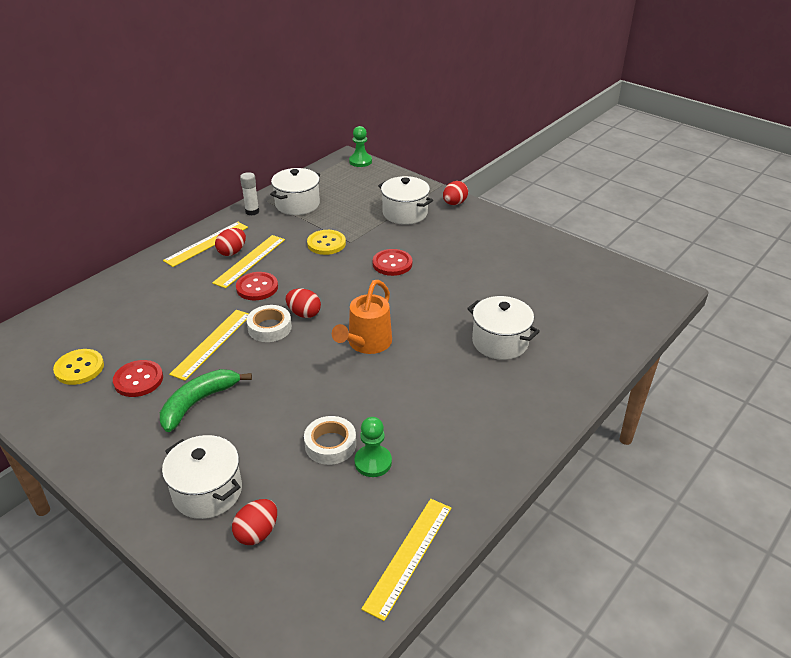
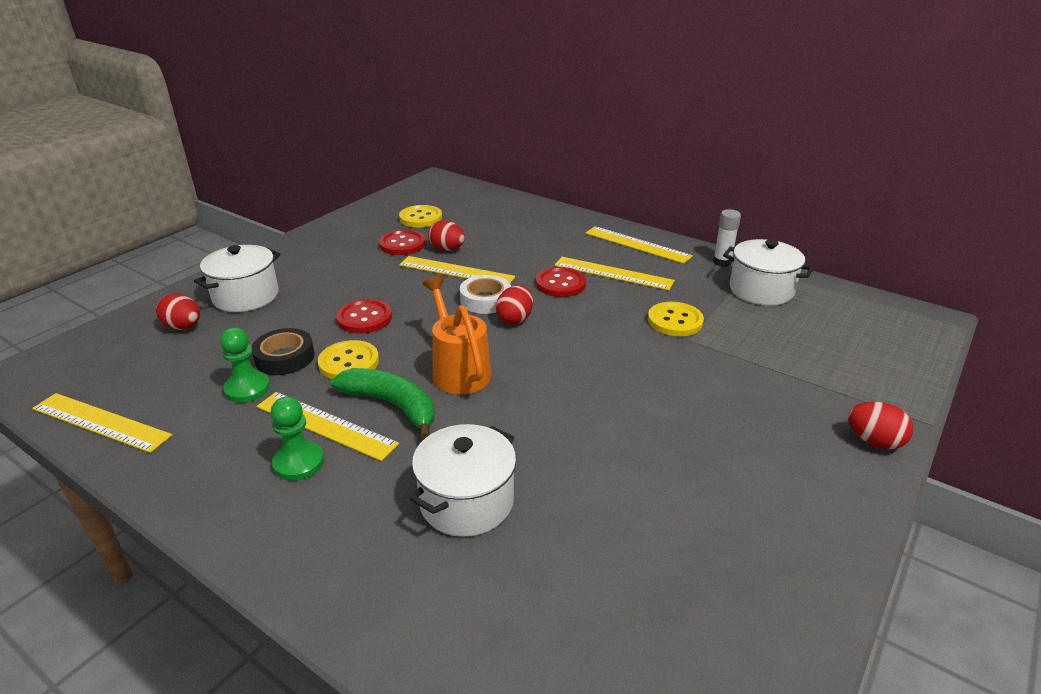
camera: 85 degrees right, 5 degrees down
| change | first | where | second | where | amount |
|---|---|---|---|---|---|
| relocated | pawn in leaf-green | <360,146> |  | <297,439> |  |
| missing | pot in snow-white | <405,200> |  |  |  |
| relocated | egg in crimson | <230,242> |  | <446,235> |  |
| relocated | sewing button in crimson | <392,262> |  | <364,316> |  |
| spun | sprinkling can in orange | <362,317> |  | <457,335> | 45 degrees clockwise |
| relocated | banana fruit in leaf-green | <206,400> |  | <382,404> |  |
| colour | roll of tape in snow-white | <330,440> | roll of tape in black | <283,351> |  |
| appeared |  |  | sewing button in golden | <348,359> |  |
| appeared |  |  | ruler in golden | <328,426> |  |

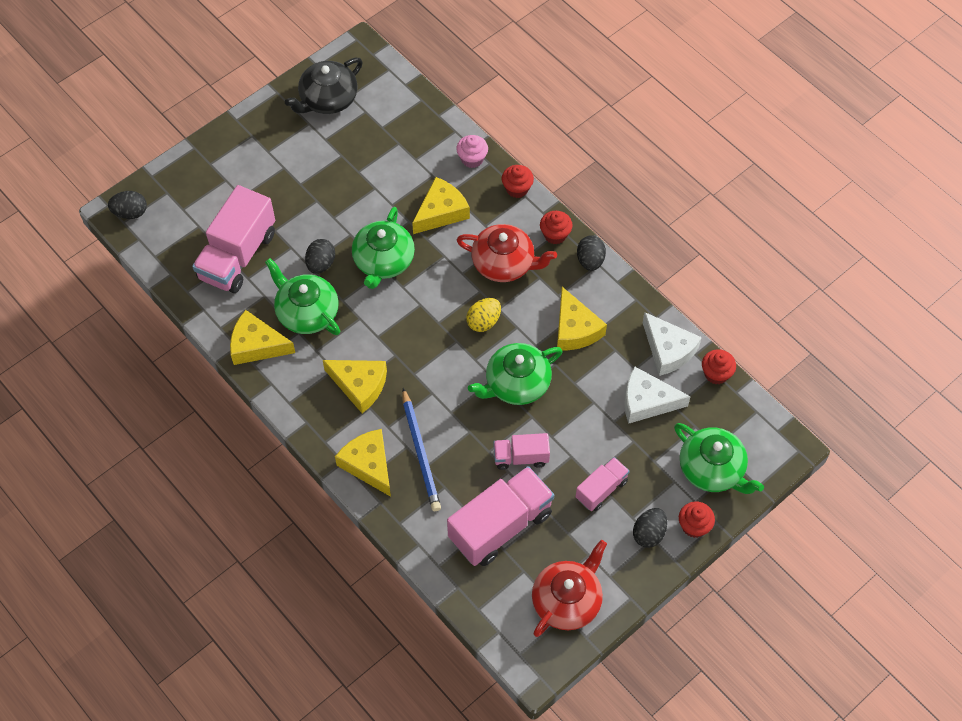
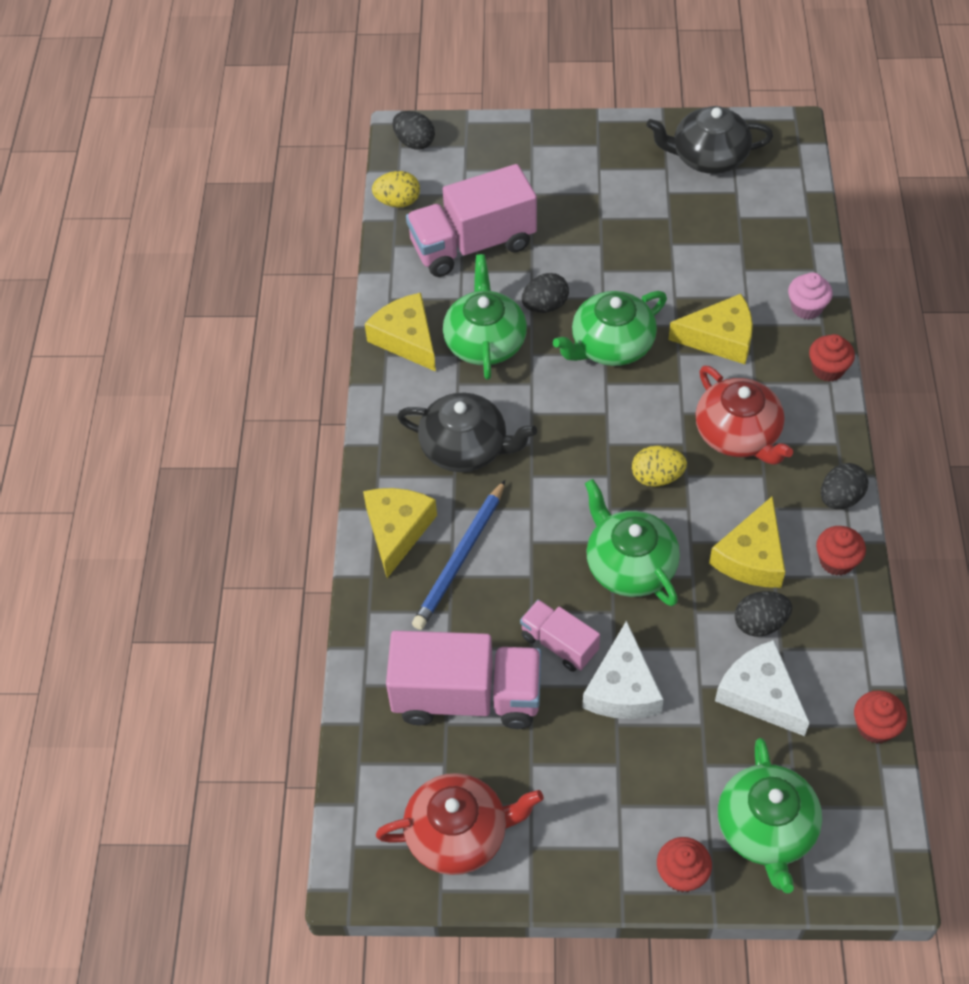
camera: 45 degrees right, 5 degrees down
| change | first | where | second | where | amount |
|---|---|---|---|---|---|
| relocated | cupcake in crimson | <556,227> |  | <841,551> |  |
| relocated | cheese in snow-white | <672,344> |  | <623,669> |  |
| spun | china teapot in leaf-green | <515,374> |  | <632,542> | 45 degrees clockwise |
| exchanged | cheese in golden | <355,386> | china teapot in black | <467,432> |  |
| missing | lorry in rosy | <602,484> |  |  |  |
| relocated | egg in black | <650,528> |  | <763,614> |  |
| appeared |  |  | egg in golden | <396,189> |  |

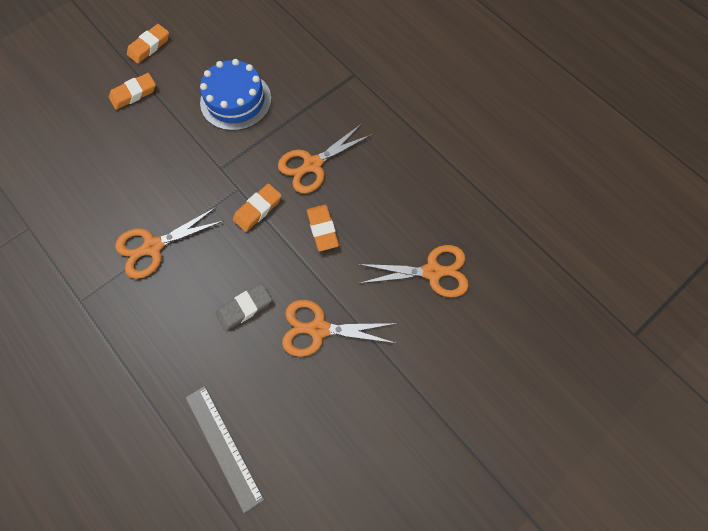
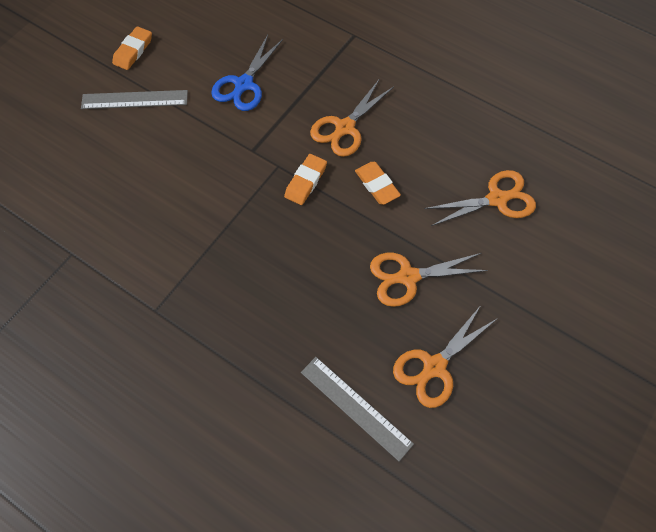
camera: 15 degrees left, 5 degrees down
| change | first | where | second | where | amount |
|---|---|---|---|---|---|
| exchanged | gateau in cobalt | <235,95> | scissors in cobalt | <247,73> |  |
| exchanged | eraser in orange | <132,91> | ruler in gray | <134,99> |  |
| relocated | scissors in orange | <169,243> |  | <445,356> |  |
| missing | eraser in gray | <244,307> |  |  |  |

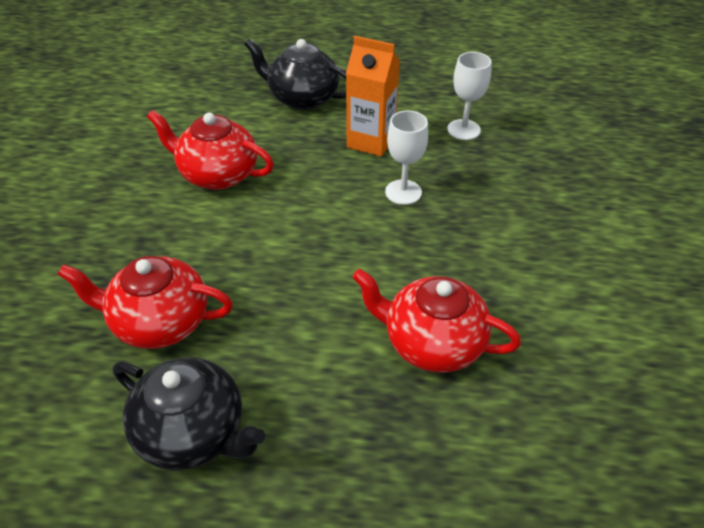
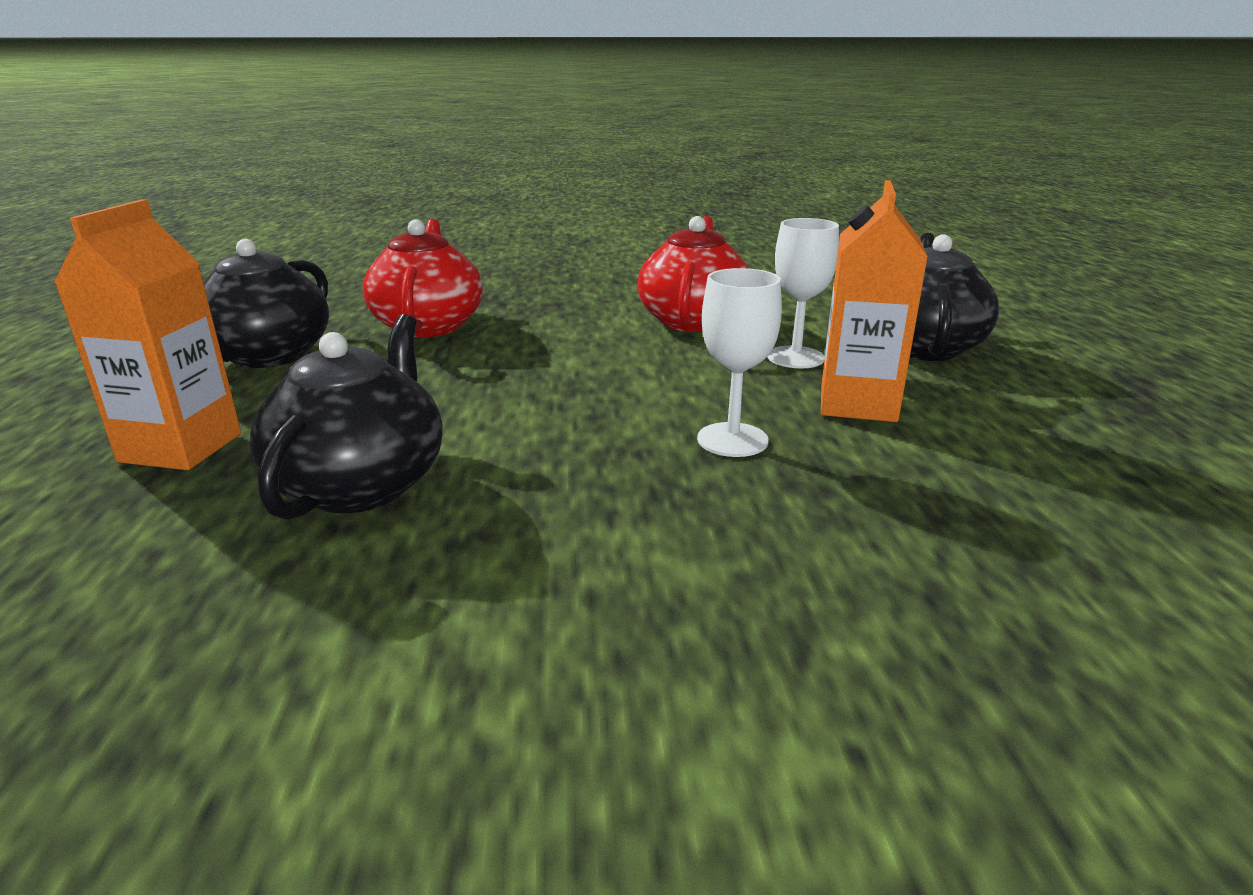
camera: 80 degrees right, 20 degrees down
| change | first | where | second | where | amount |
|---|---|---|---|---|---|
| relocated | chalice in snow-white | <469,96> |  | <803,293> |  |
| colour | china teapot in crimson | <436,321> | china teapot in black | <346,417> |  |
| appeared |  |  | milk carton in orange | <147,334> |  |

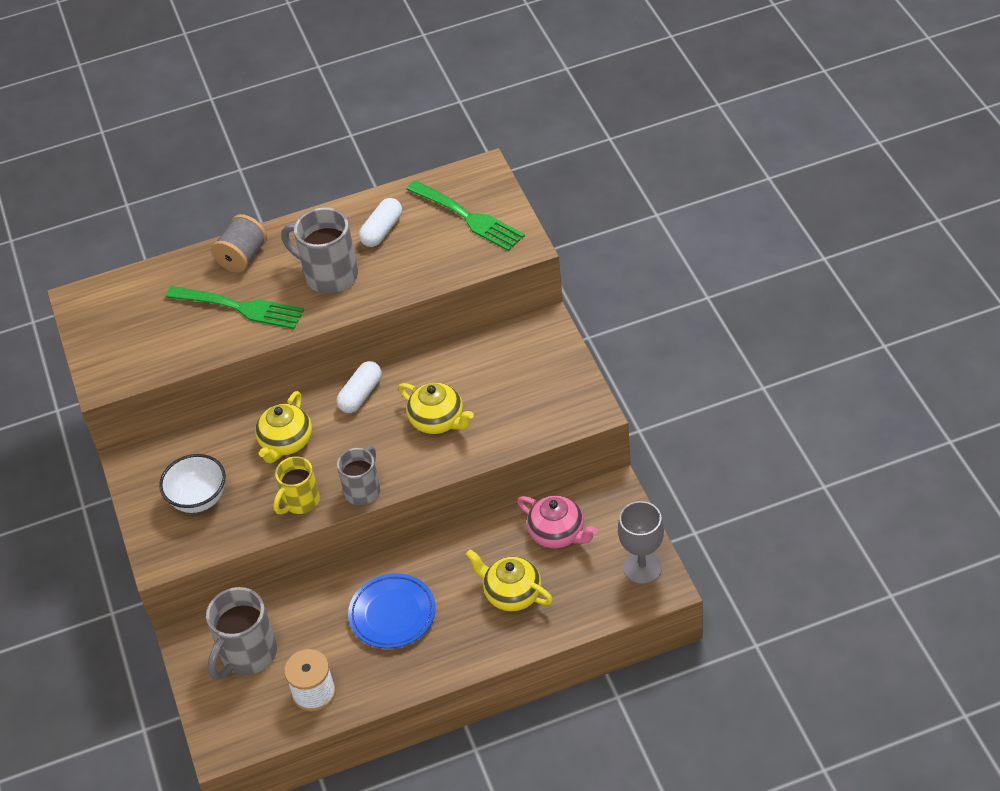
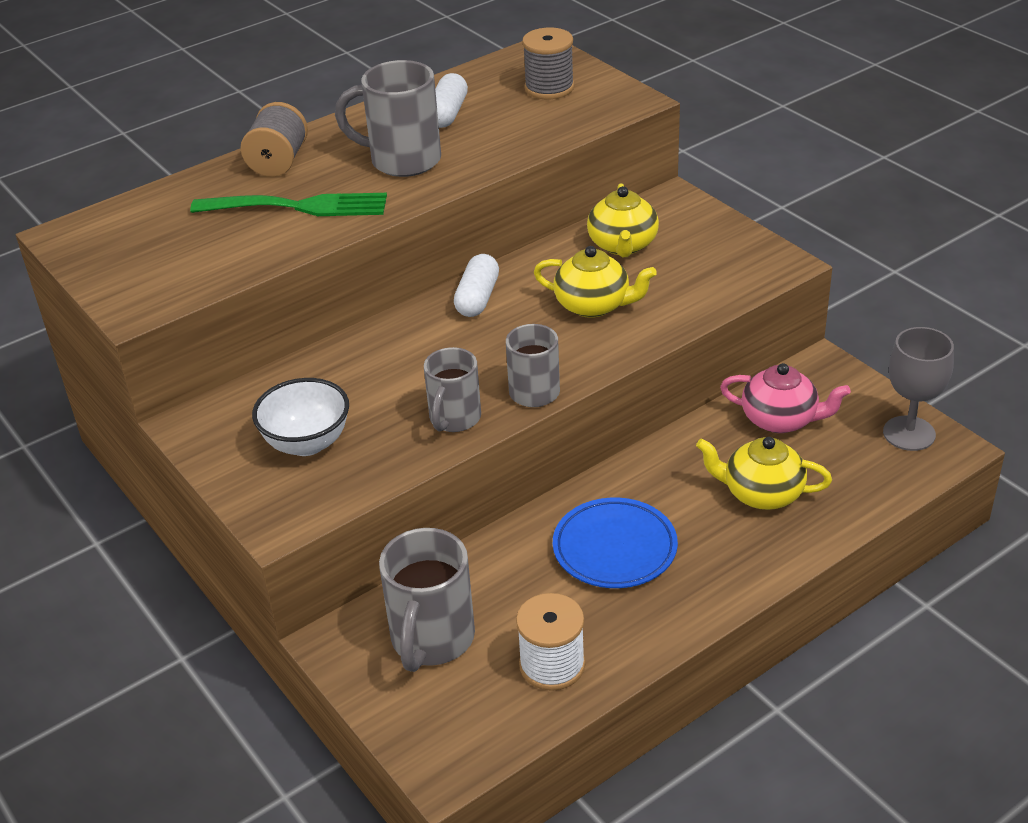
camera: 20 degrees left, 10 degrees down
| change | first | where | second | where | amount |
|---|---|---|---|---|---|
| exchanged | dinner fork in leaf-green | <465,215> | reel of thread in gray | <548,63> |  |
| relocated | china teapot in golden | <283,427> |  | <623,220> |  |
| colour | mug in golden | <296,486> | mug in gray | <452,389> |  |

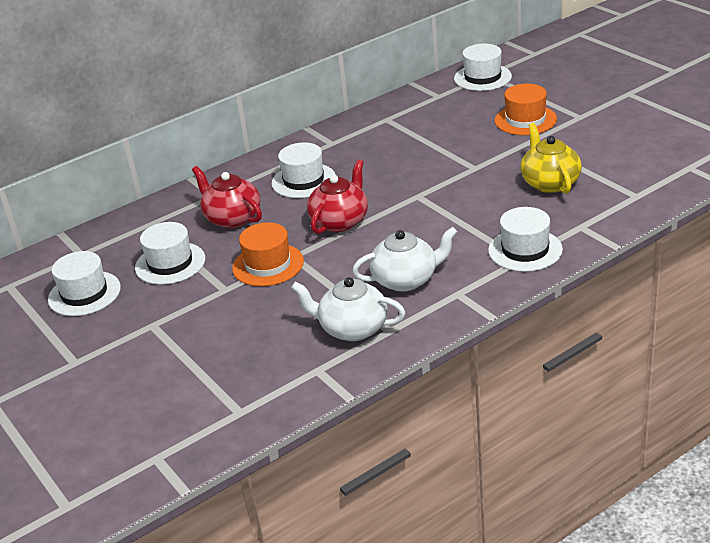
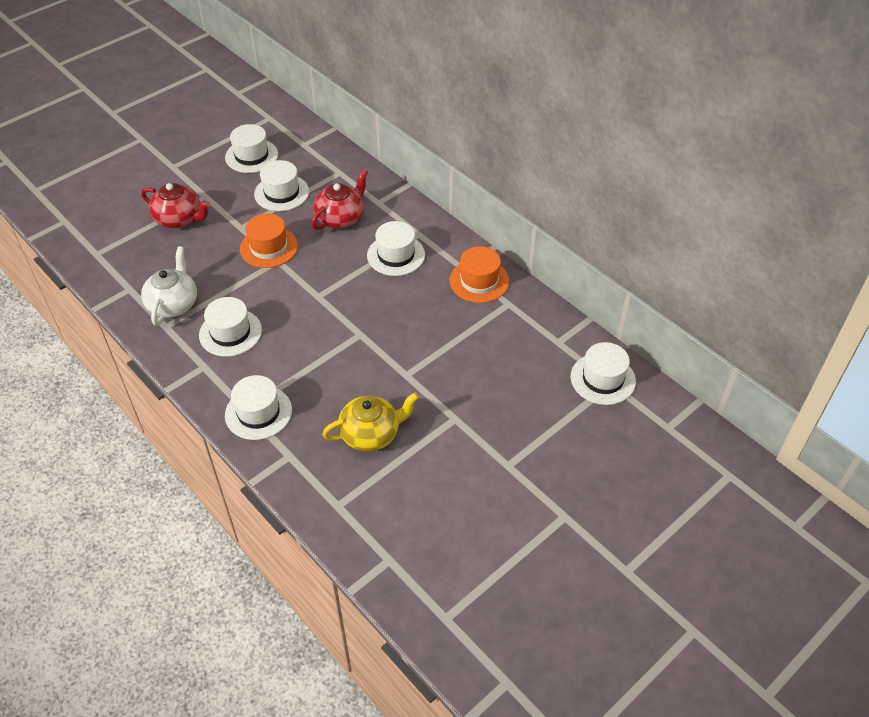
camera: 80 degrees right, 15 degrees up
| change | first | where | second | where | amount |
|---|---|---|---|---|---|
| relocated | hat in orange | <526,109> |  | <479,274> |  |
| relocated | china teapot in crimson | <337,196> |  | <175,205> |  |
| exchanged | china teapot in snow-white | <404,259> | hat in snow-white | <230,327> |  |

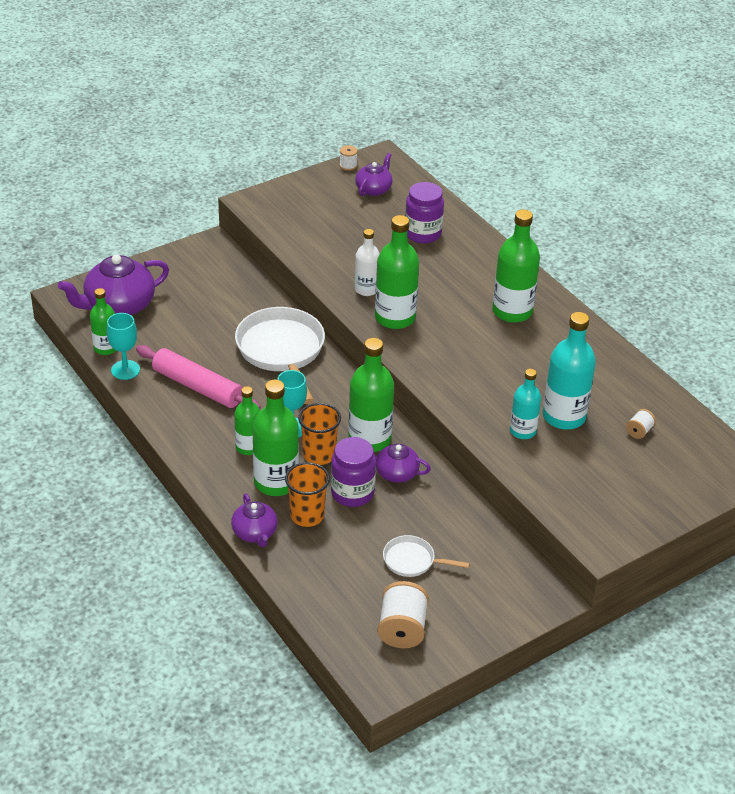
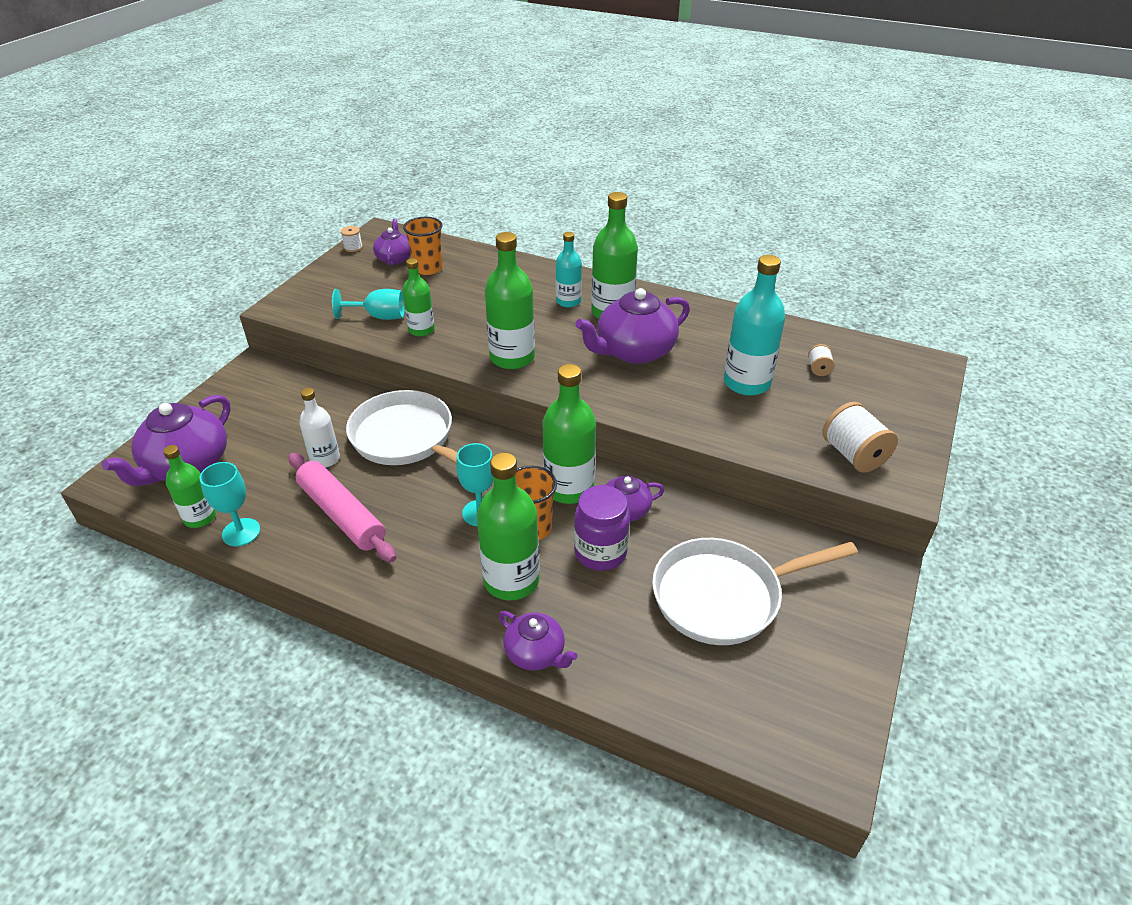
camera: 30 degrees left, 0 degrees up
| change | first | where | second | where | amount |
|---|---|---|---|---|---|
| missing | jam jar in royal purple | <424,212> |  |  |  |
| relocated | bottle in snow-white | <367,262> |  | <319,428> |  |
| spun | dough roller in rosy | <198,377> |  | <342,507> | 45 degrees clockwise |
| relocated | bottle in aqua | <525,404> |  | <569,270> |  |
| relocated | bottle in leaf-green | <247,420> |  | <418,297> |  |
| relocated | beaker in orange | <307,494> |  | <423,246> |  |
| size | skillet in snow-white | <426,556> |  | <755,591> | x2.00 |
| relocated | reel of thread in snow-white | <403,614> |  | <860,437> |  |
| appeared |  |  | china teapot in royal purple | <633,326> |  |
| appeared |  |  | chalice in aqua | <368,304> |  |

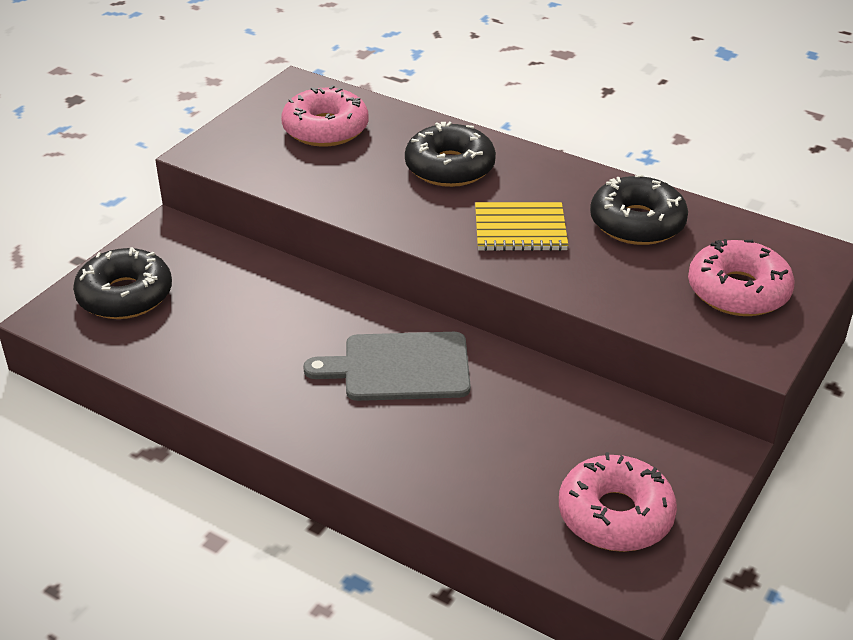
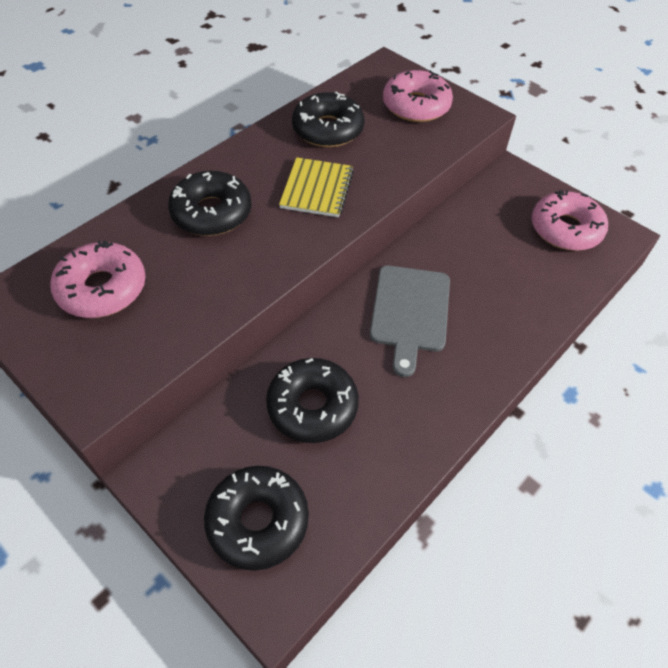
camera: 80 degrees left, 15 degrees up
| change | first | where | second | where | amount |
|---|---|---|---|---|---|
| appeared |  |  | donut in black | <312,400> |  |

